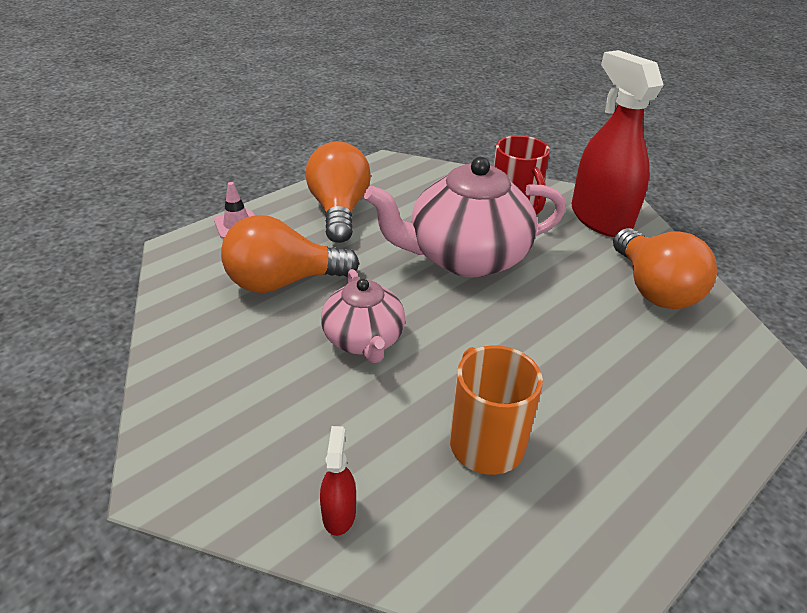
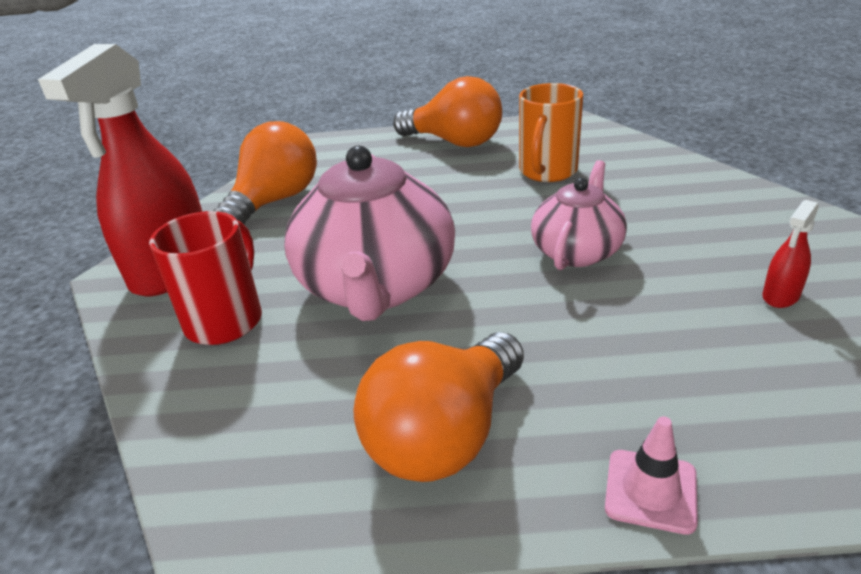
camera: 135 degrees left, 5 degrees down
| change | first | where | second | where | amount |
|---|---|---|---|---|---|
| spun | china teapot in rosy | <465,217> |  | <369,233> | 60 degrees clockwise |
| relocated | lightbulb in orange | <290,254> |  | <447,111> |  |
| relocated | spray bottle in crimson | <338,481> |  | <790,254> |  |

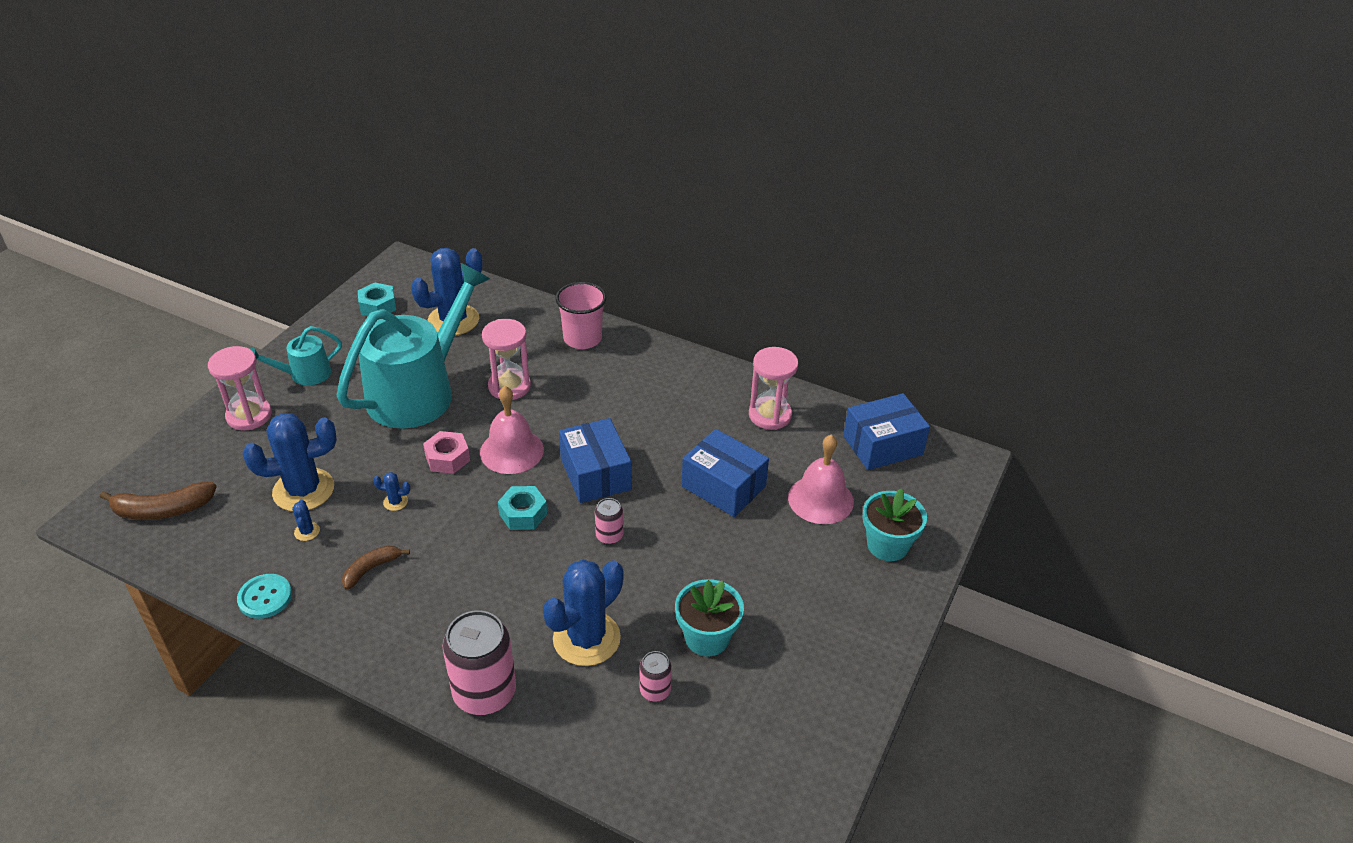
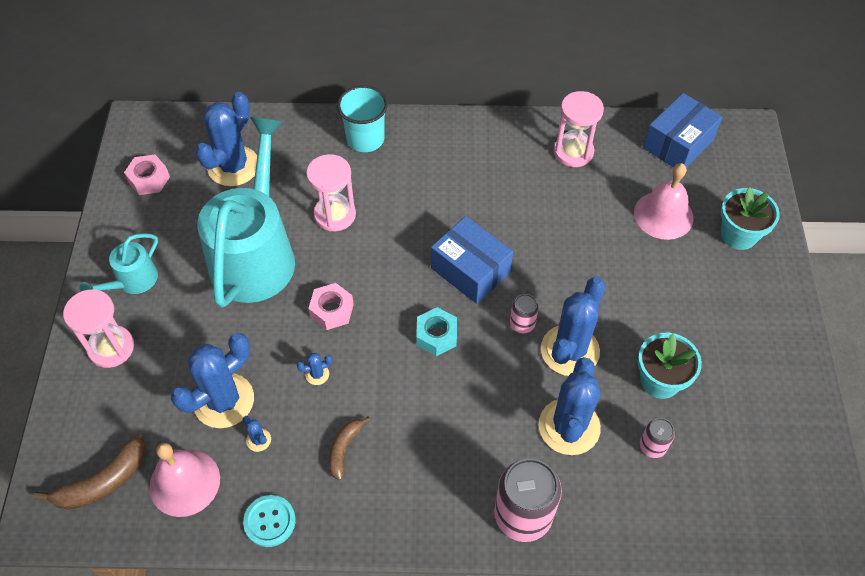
camera: 25 degrees left, 15 degrees up
| change | first | where | second | where | amount |
|---|---|---|---|---|---|
| colour | beaker in rosy | <580,315> | beaker in aqua | <362,118> |  |
| colour | nut in aqua | <377,299> | nut in rosy | <147,175> |  |
| relocated | school bell in rosy | <512,430> |  | <184,480> |  |
| missing | parcel in cobalt | <725,473> |  |  |  |
| appeared |  |  | prickly plant in cobalt | <573,326> |  |

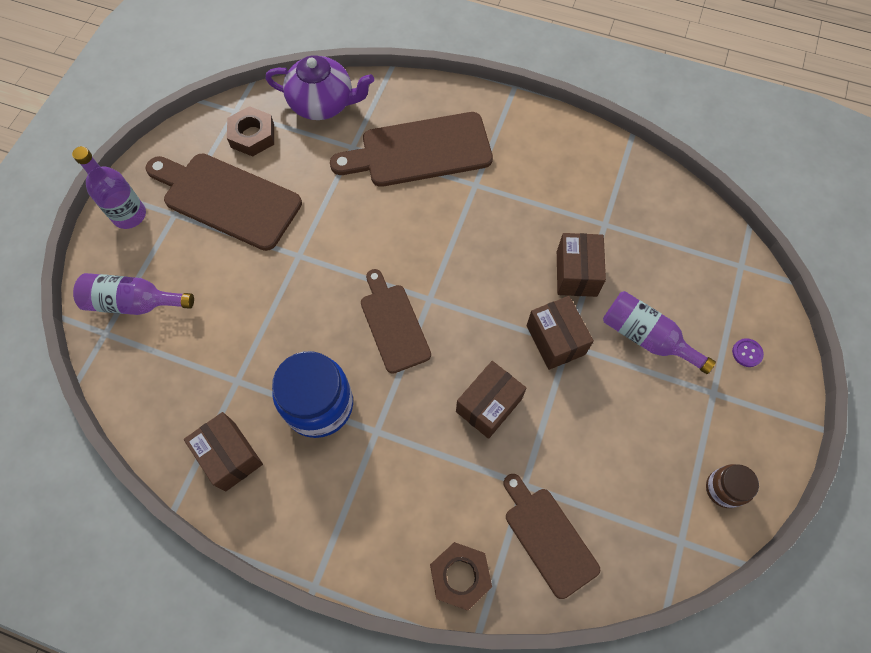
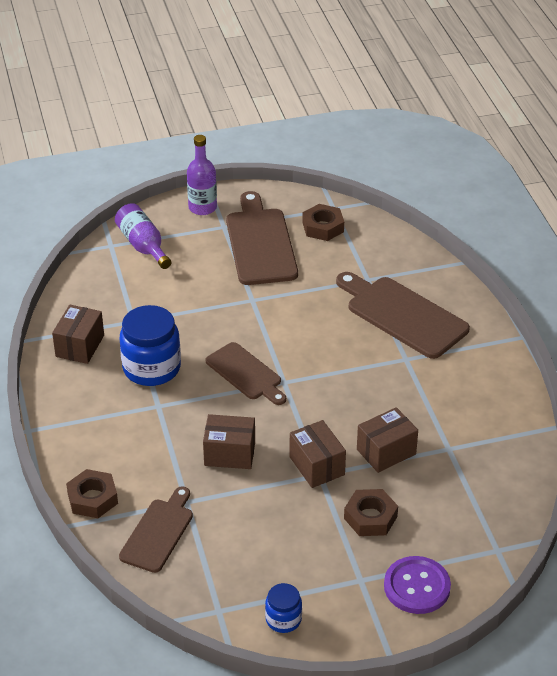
camera: 55 degrees right, 25 degrees down
| change | first | where | second | where | amount |
|---|---|---|---|---|---|
| missing | china teapot in royal purple | <320,87> |  |  |  |
| spun | chopping board in russet | <396,321> |  | <246,373> | 105 degrees clockwise |
| exchanged | bottle in royal purple | <659,332> | nut in russet | <371,512> |  |
| spun | parcel in russet | <560,333> |  | <317,454> | 60 degrees counterclockwise |
| size | sewing button in royal purple | <748,352> |  | <417,585> | x2.28 |
| colour | jam jar in russet | <732,486> | jam jar in cobalt | <283,608> |  |

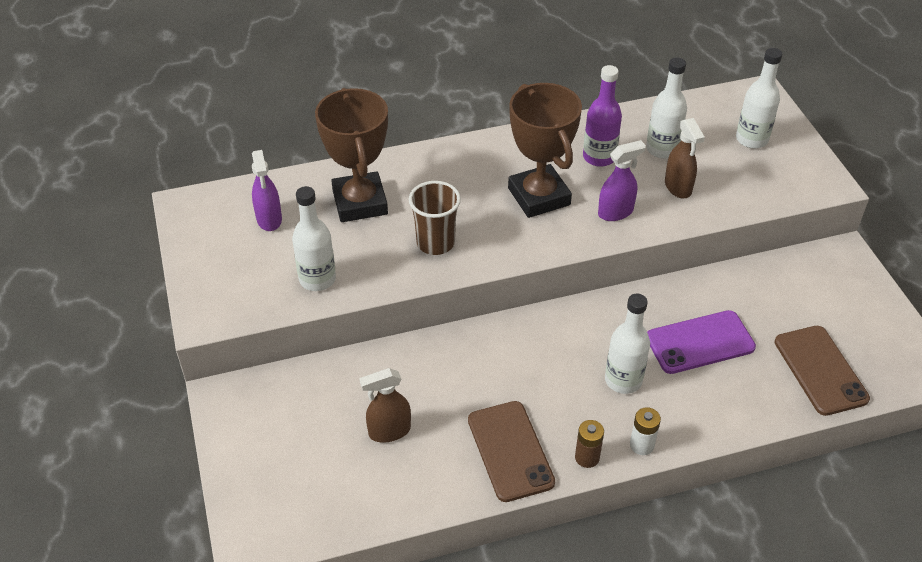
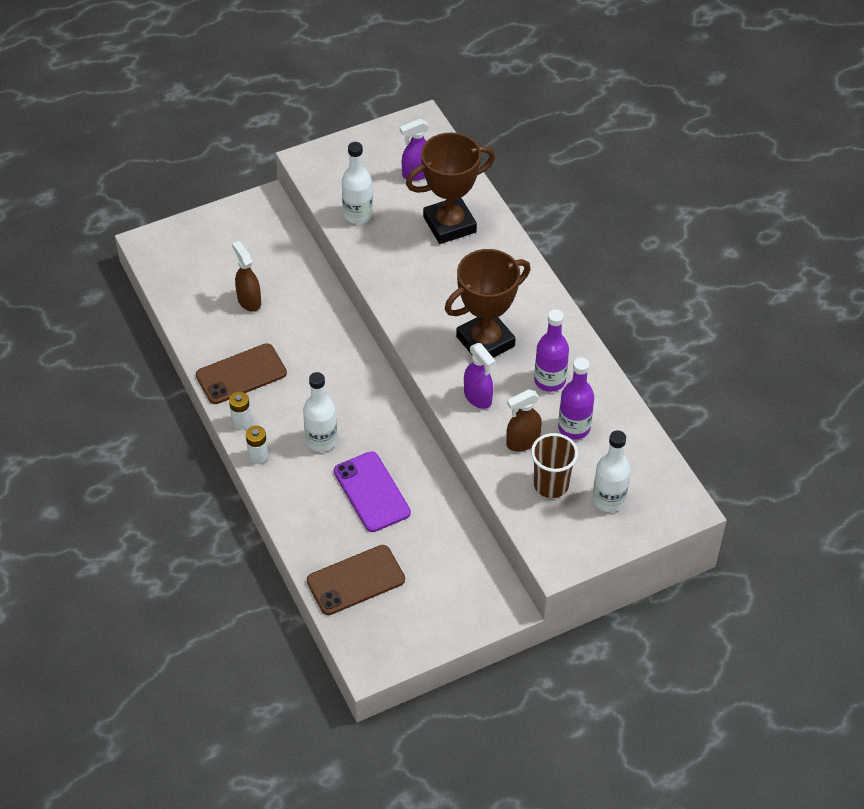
camera: 80 degrees right, 5 degrees up
| change | first | where | second | where | amount |
|---|---|---|---|---|---|
| colour | bottle in snow-white | <666,108> | bottle in royal purple | <576,398> |  |
| relocated | beaker in russet | <435,218> |  | <554,465> |  |
| colour | battery in russet | <589,444> | battery in snow-white | <240,411> |  |

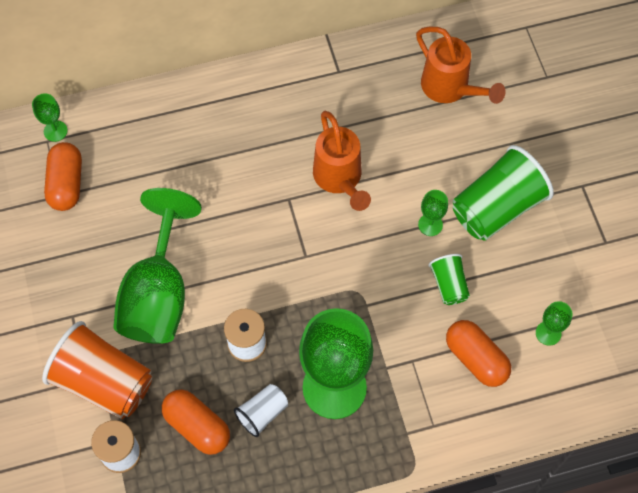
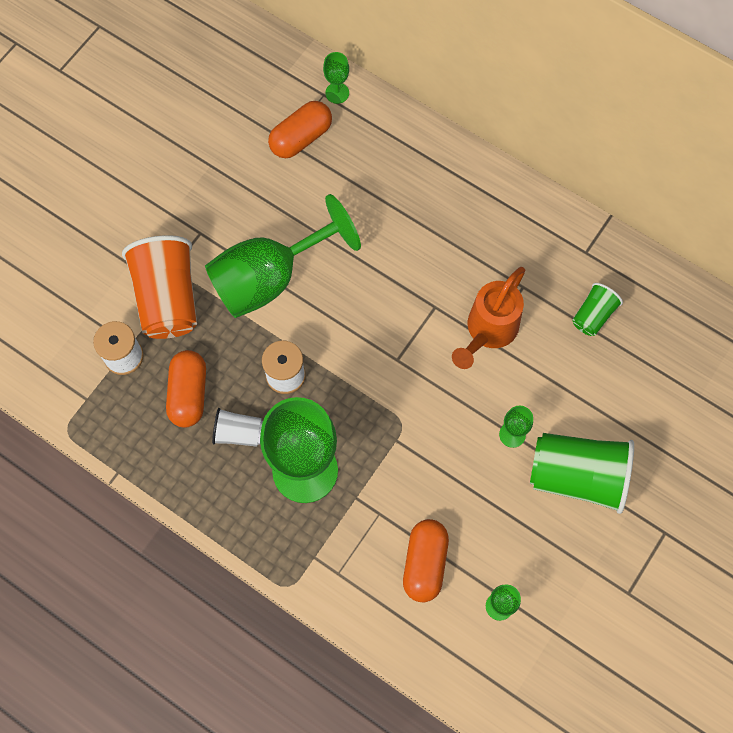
camera: 50 degrees right, 5 degrees up
| change | first | where | second | where | amount |
|---|---|---|---|---|---|
| missing | sprinkling can in orange | <461,65> |  |  |  |
| relocated | beaker in leaf-green | <449,279> |  | <597,309> |  |

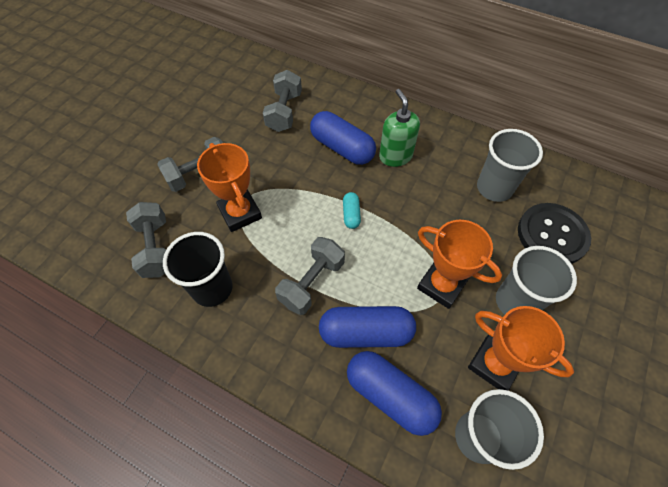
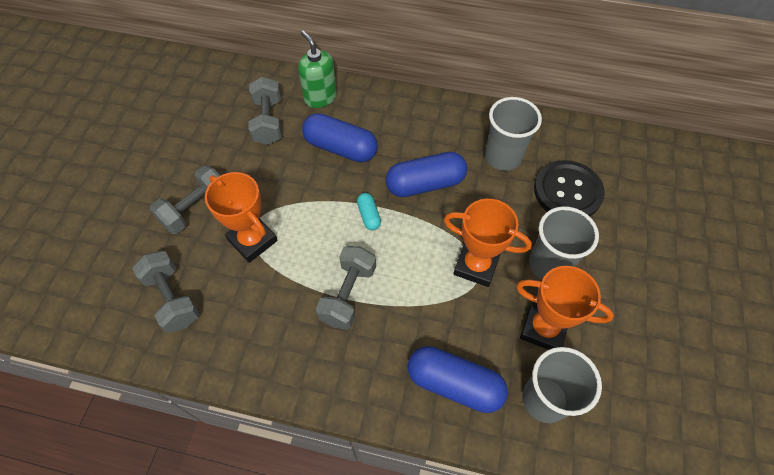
camera: 15 degrees left, 0 degrees up
| change | first | where | second | where | amount |
|---|---|---|---|---|---|
| relocated | soap pump in leaf-green | <399,128> |  | <317,69> |  |
| missing | beaker in black | <198,269> |  |  |  |
| relocated | capsule in cobalt | <367,327> |  | <426,174> |  |

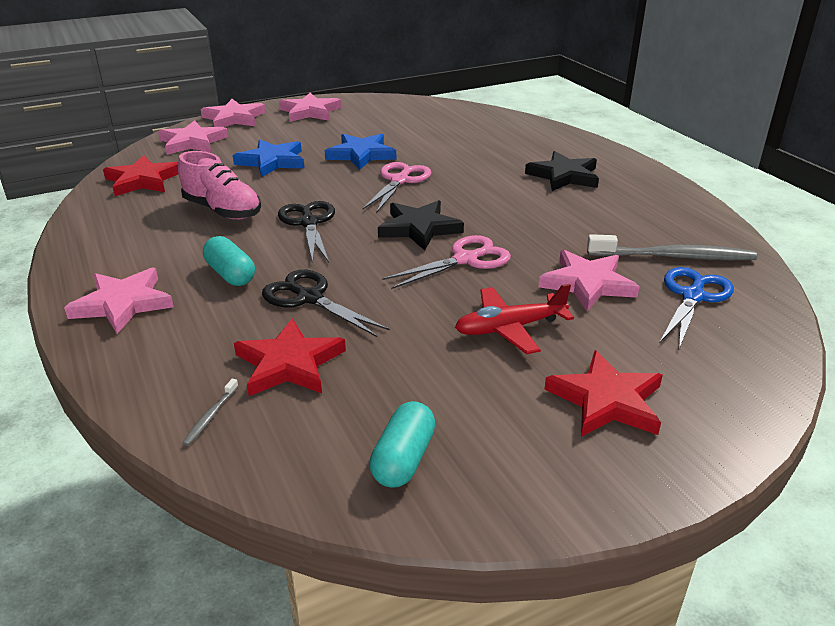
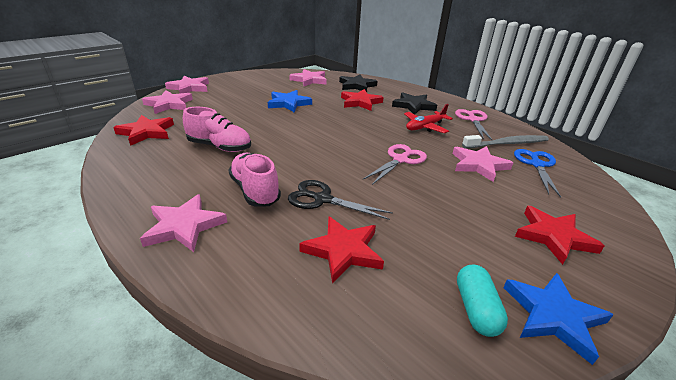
camera: 20 degrees left, 0 degrees up
| change | first | where | second | where | amount |
|---|---|---|---|---|---|
| relocated | star shape in rosy | <310,107> |  | <308,77> |  |
| relocated | star shape in cobalt | <268,158> |  | <558,319> |  |
| relocated | scissors in rosy | <397,187> |  | <473,124> |  |
| relocated | star shape in black | <421,225> |  | <358,83> |  |
| missing | scissors in black | <306,232> |  |  |  |
| exchanged | capsule in aqua | <229,261> | shoe in rosy | <254,179> |  |
| relocated | toy plane in crimson | <514,319> |  | <428,118> |  |
| missing | toothbrush in gray | <210,412> |  |  |  |
| appeared |  |  | star shape in crimson | <362,100> |  |

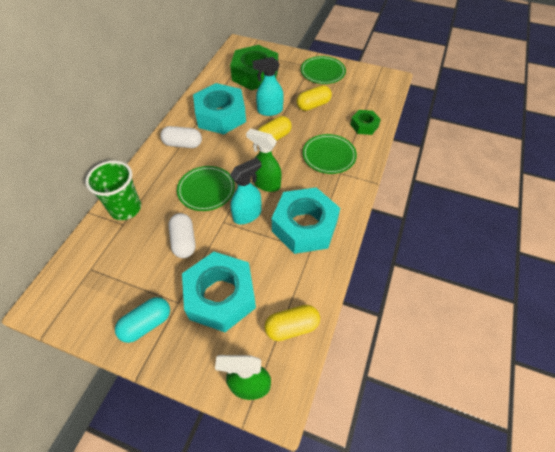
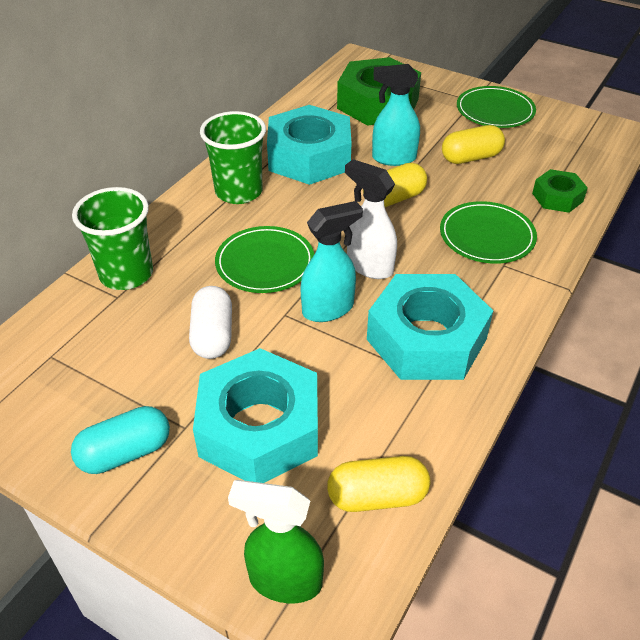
camera: 10 degrees right, 10 degrees down
| change | first | where | second | where | amount |
|---|---|---|---|---|---|
| exchanged | capsule in snow-white | <181,137> | beaker in leaf-green | <233,157> |  |
| colour | spray bottle in leaf-green | <263,160> | spray bottle in snow-white | <371,219> |  |

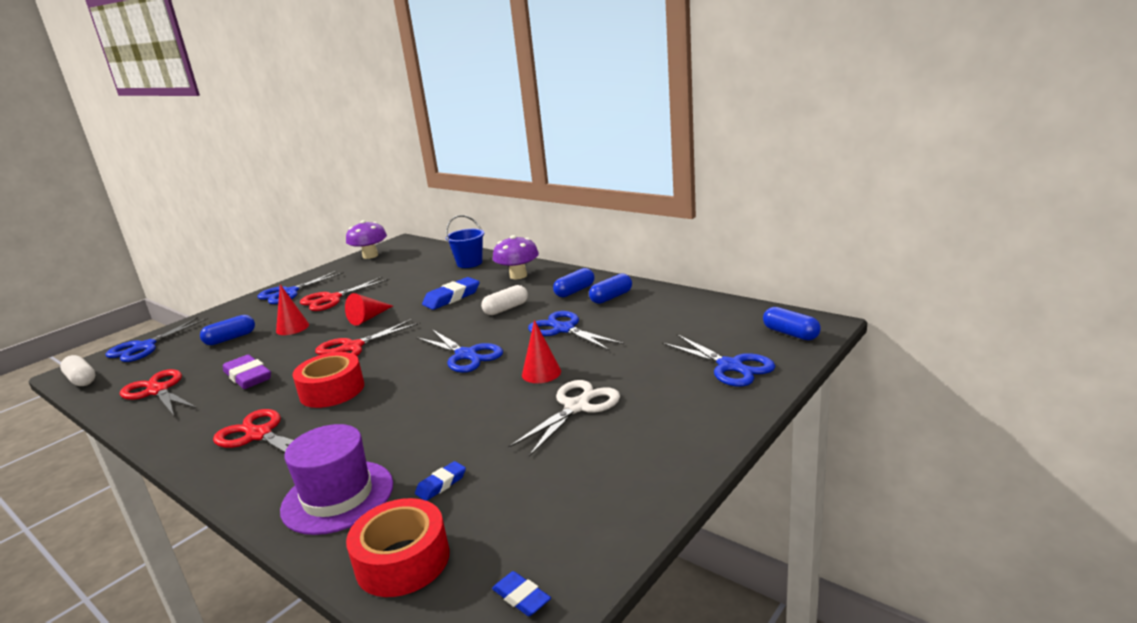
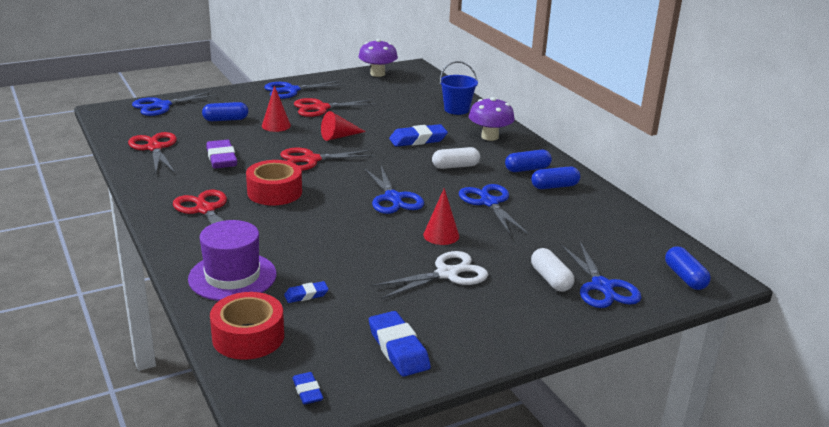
camera: 20 degrees right, 5 degrees up
| change | first | where | second | where | amount |
|---|---|---|---|---|---|
| relocated | capsule in snow-white | <77,370> |  | <552,270> |  |
| appeared |  |  | eraser in cobalt | <400,344> |  |

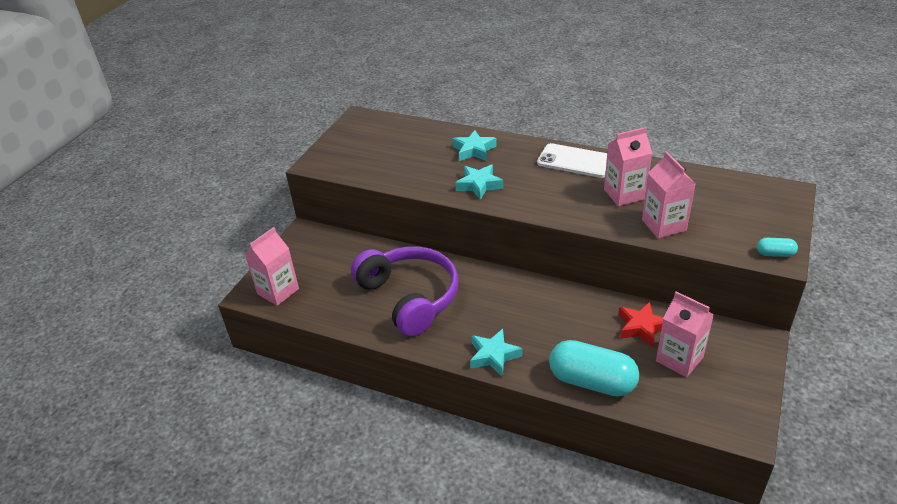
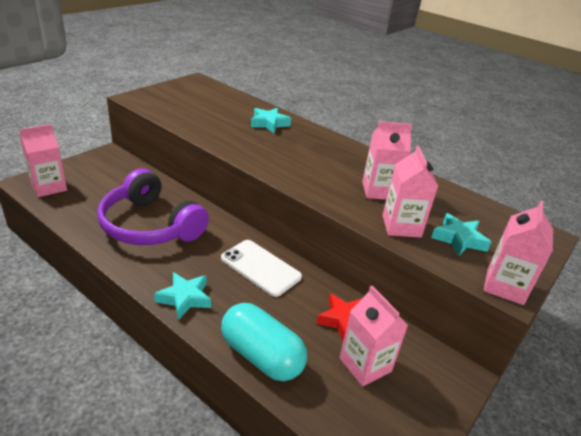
camera: 10 degrees right, 5 degrees down
| change | first | where | second | where | amount |
|---|---|---|---|---|---|
| relocated | mobile phone in snow-white | <572,160> |  | <261,268> |  |
| relocated | star shape in aqua | <479,182> |  | <461,235> |  |
| exchanged | capsule in aqua | <777,247> | milk carton in rosy | <518,253> |  |
| spun | over-ear headphones in royal purple | <405,291> |  | <153,207> | 150 degrees clockwise |

